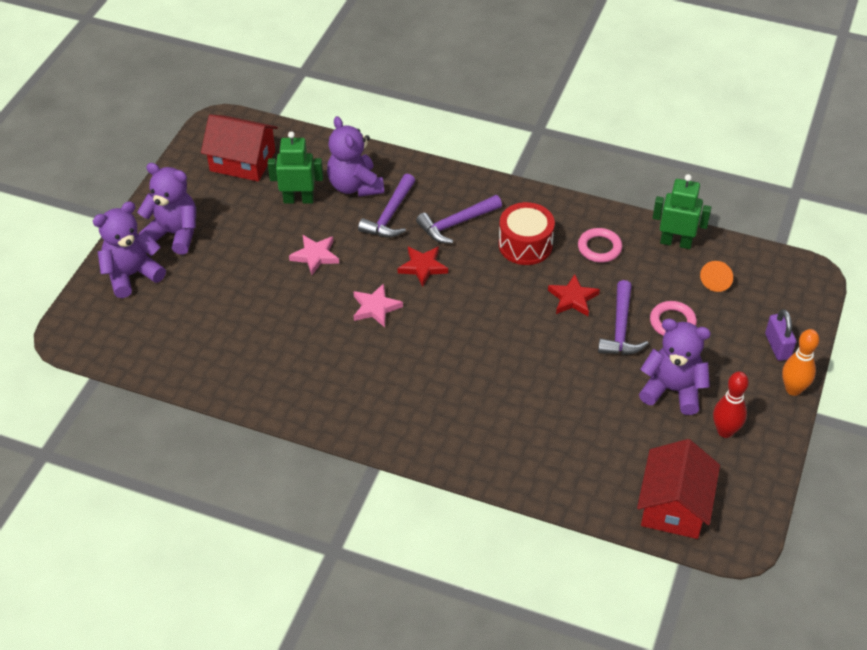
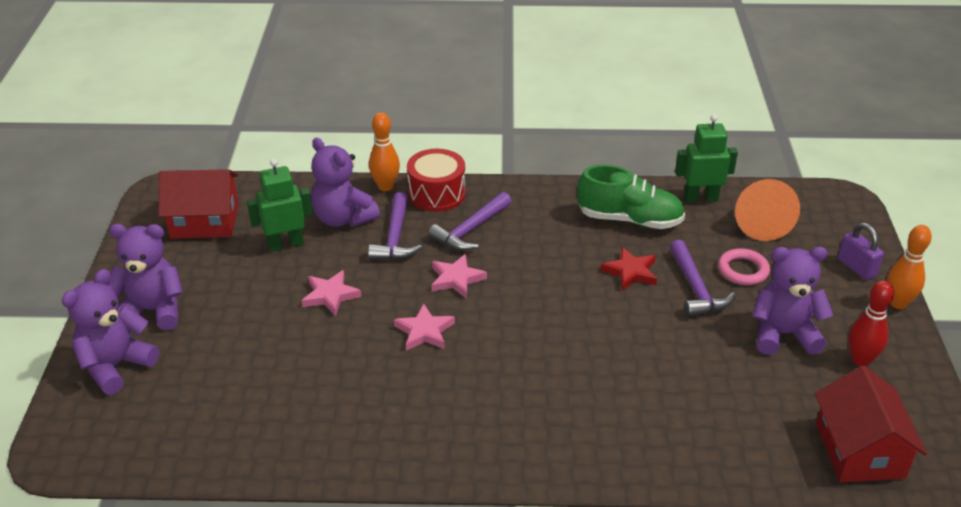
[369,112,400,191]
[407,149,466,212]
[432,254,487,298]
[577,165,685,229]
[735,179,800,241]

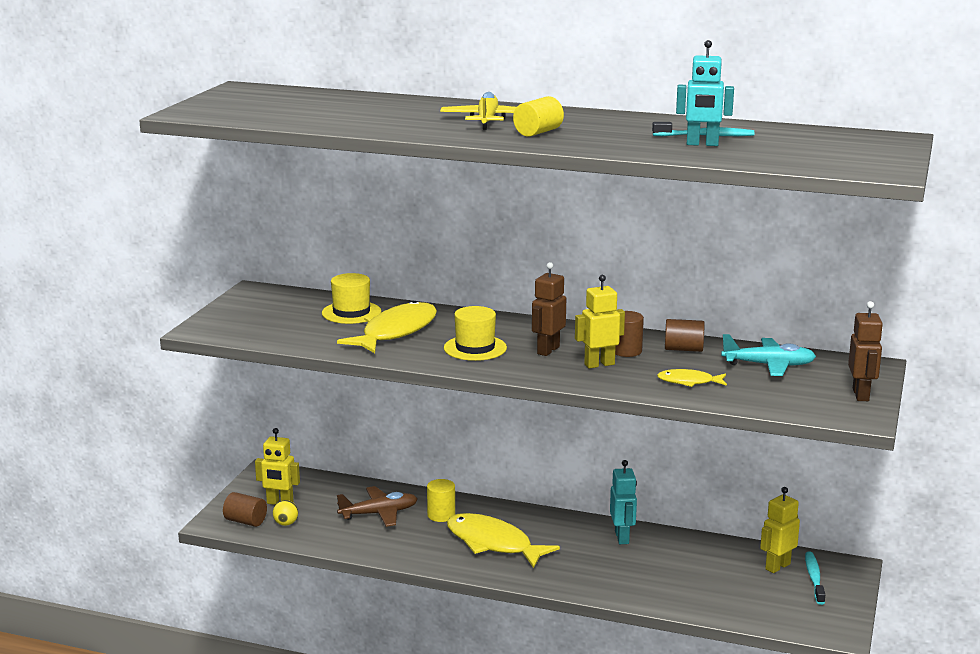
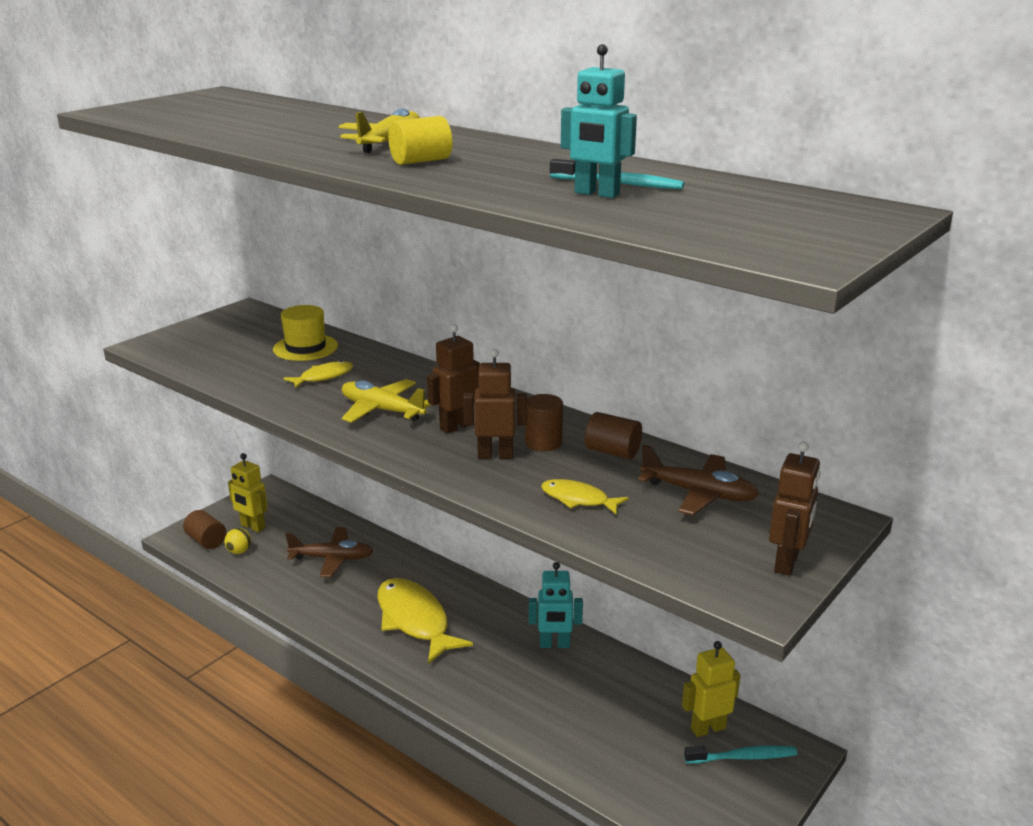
[284,361,353,388]
[342,379,431,423]
[463,349,527,459]
[529,562,583,648]
[638,445,759,515]
[684,745,797,764]
[427,479,455,522] (first image)

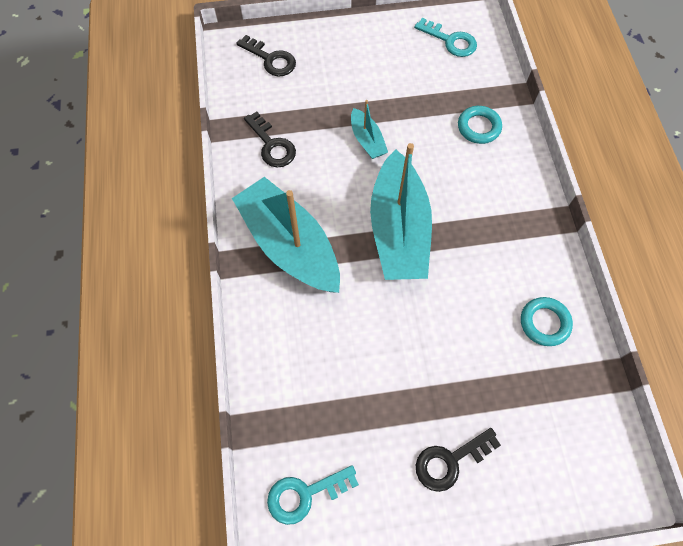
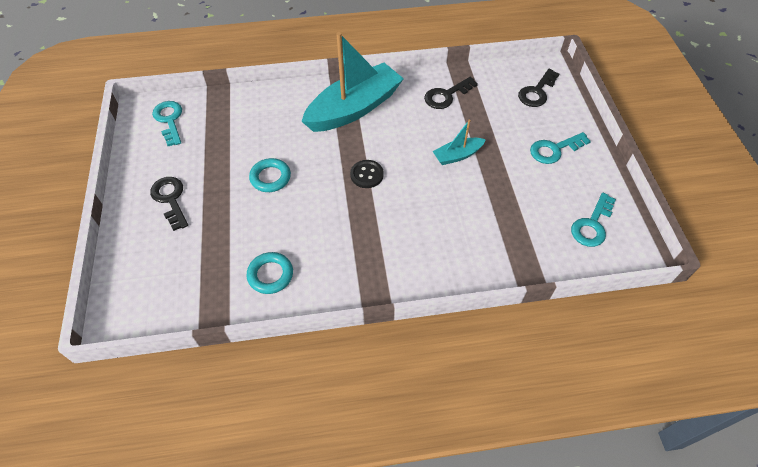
[249,158,291,192]
[350,160,384,188]
[530,132,591,164]

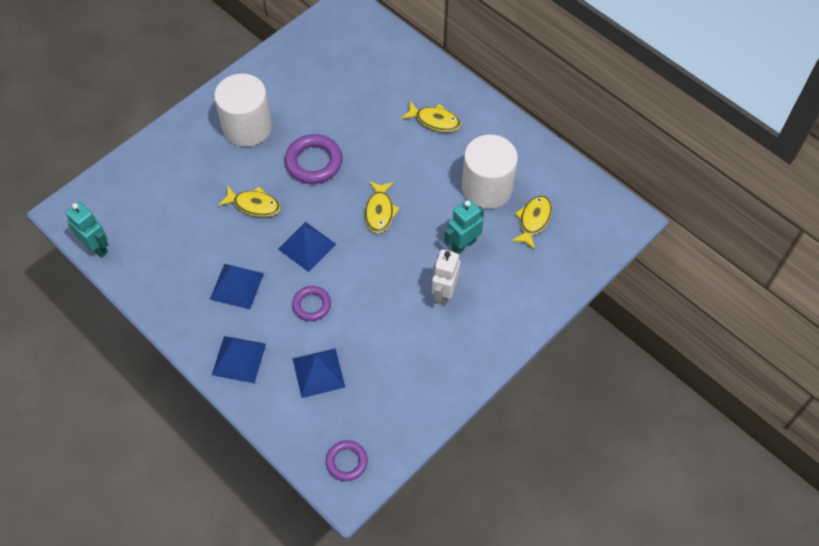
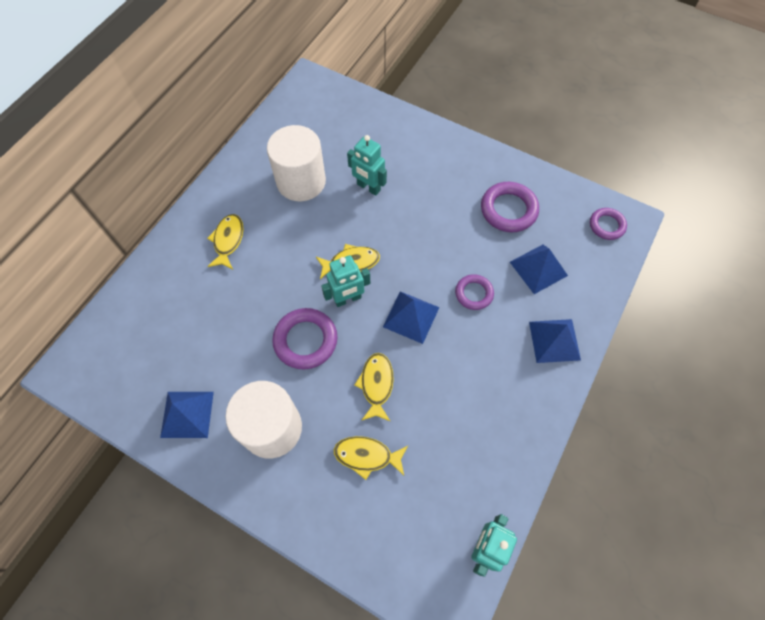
[160,392,214,438]
[321,255,370,307]
[334,436,408,480]
[481,182,539,232]
[432,249,460,306] (first image)

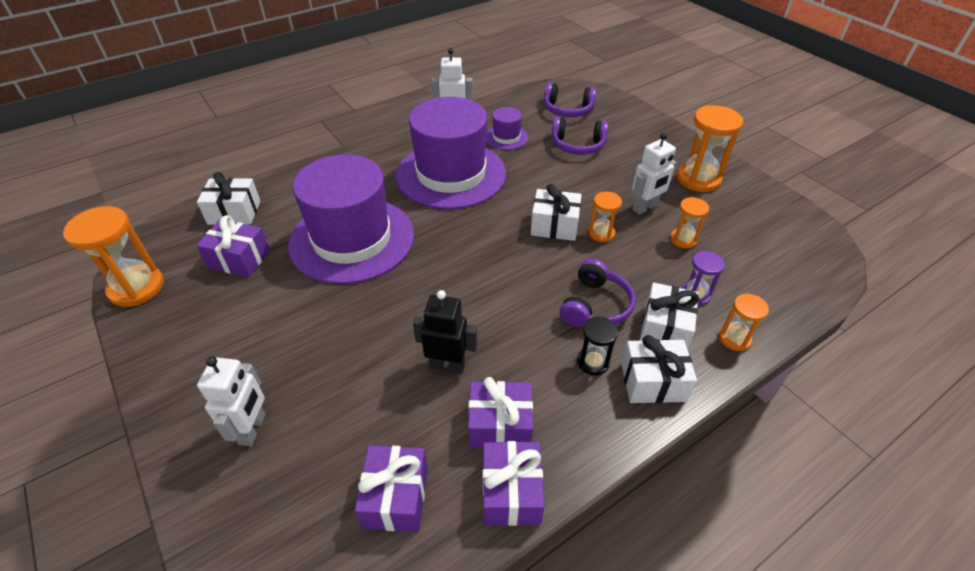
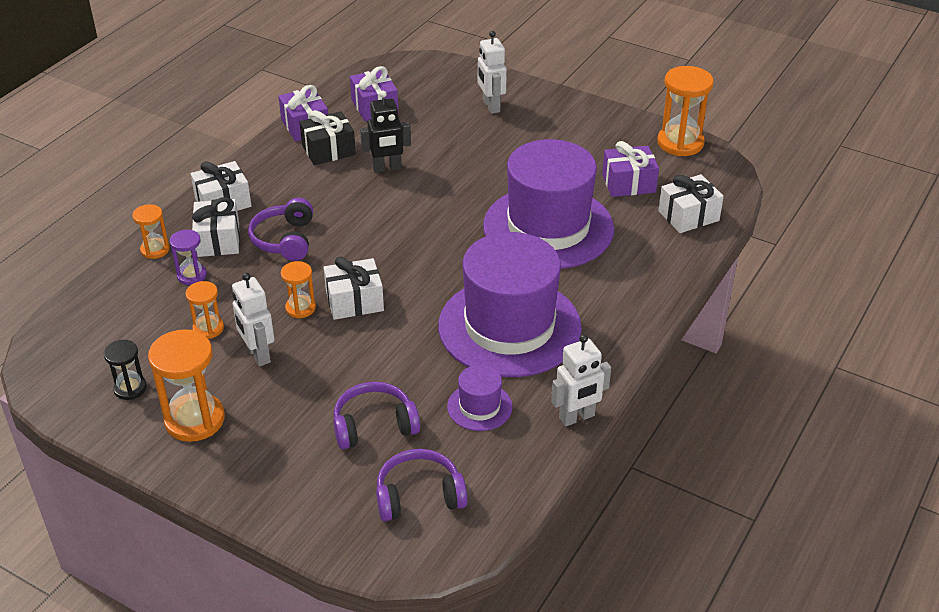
[104,340,147,400]
[232,273,275,367]
[300,110,356,165]

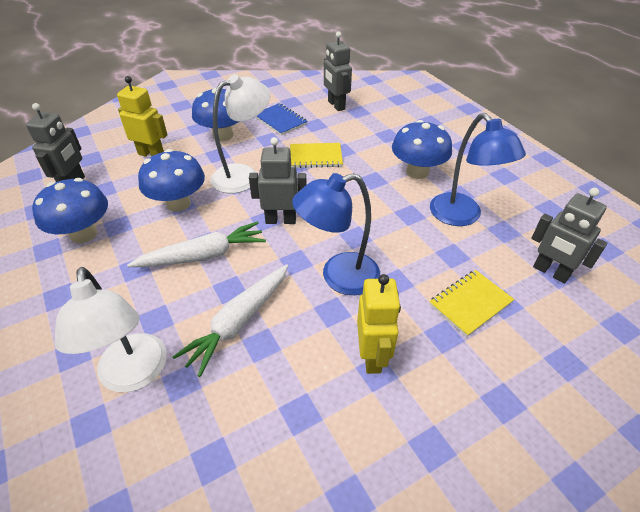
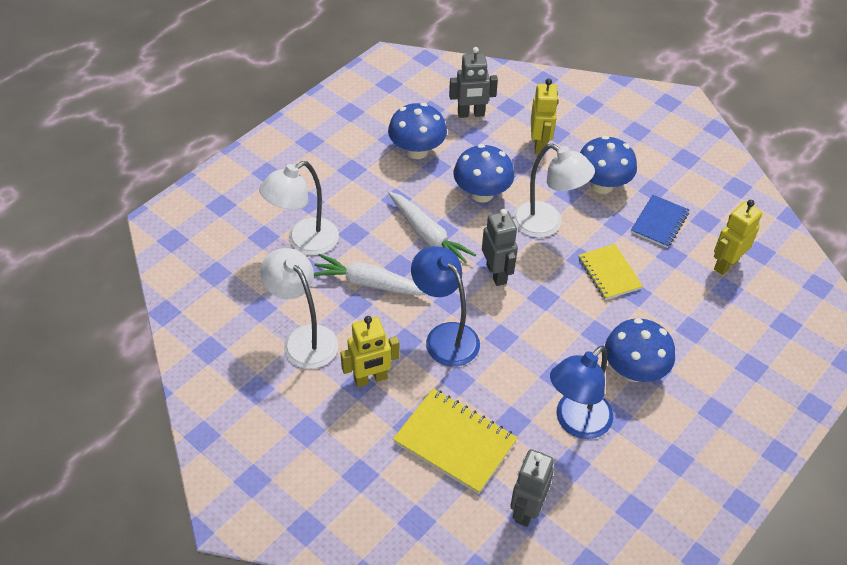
[260,248,338,369]
[393,389,518,494]
[714,200,762,275]

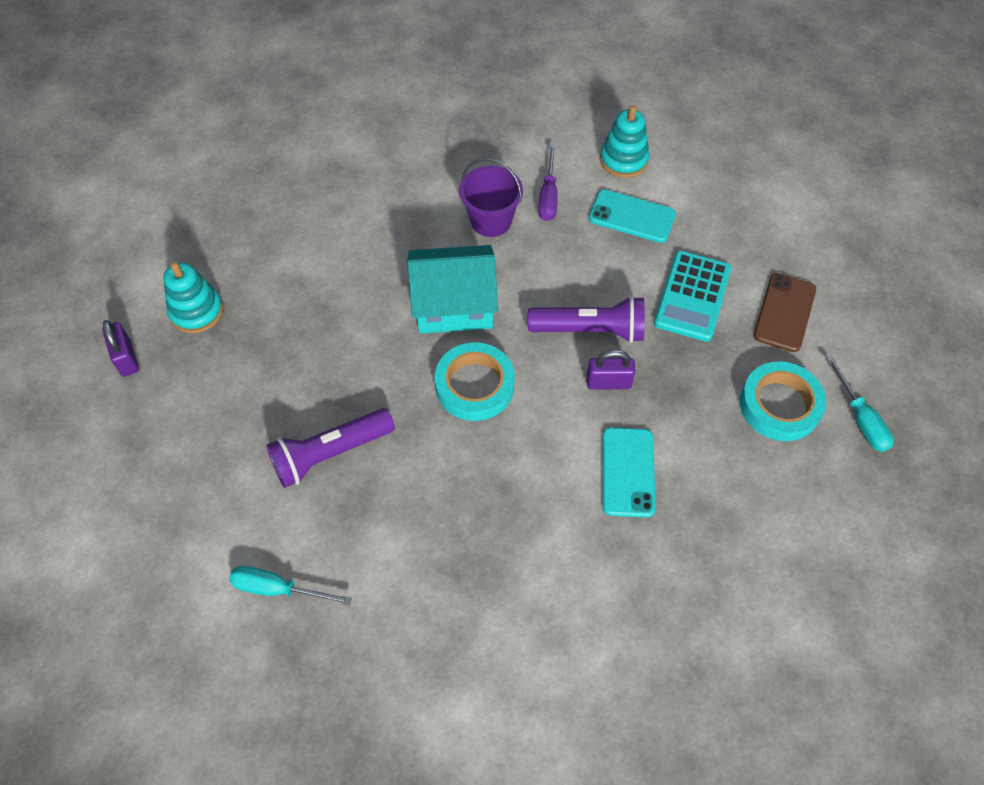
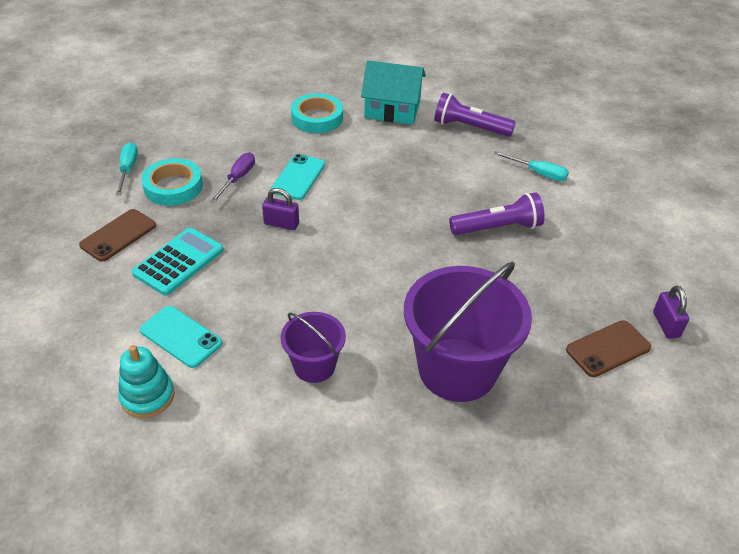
[210,153,255,203]
[291,93,343,133]
[361,60,426,125]
[404,262,532,402]
[434,93,516,137]
[566,320,651,377]

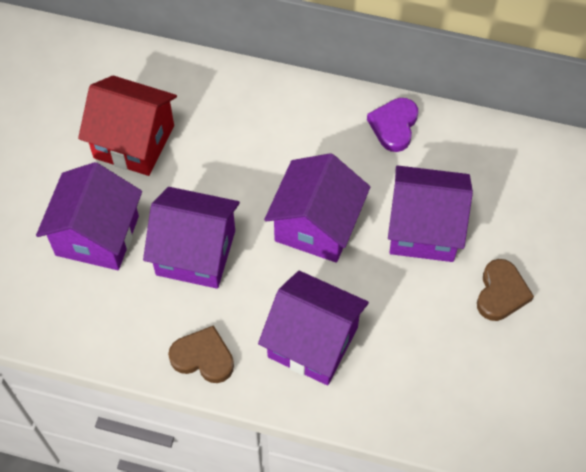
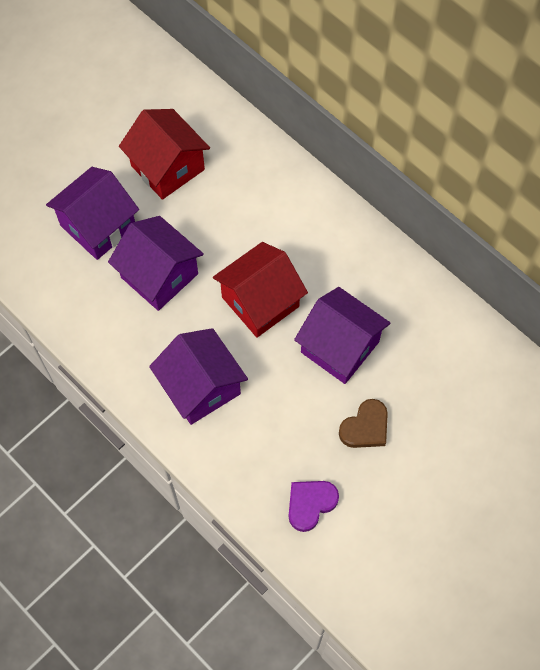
[213,242,308,337]
[288,481,339,532]
[168,325,234,383] (first image)

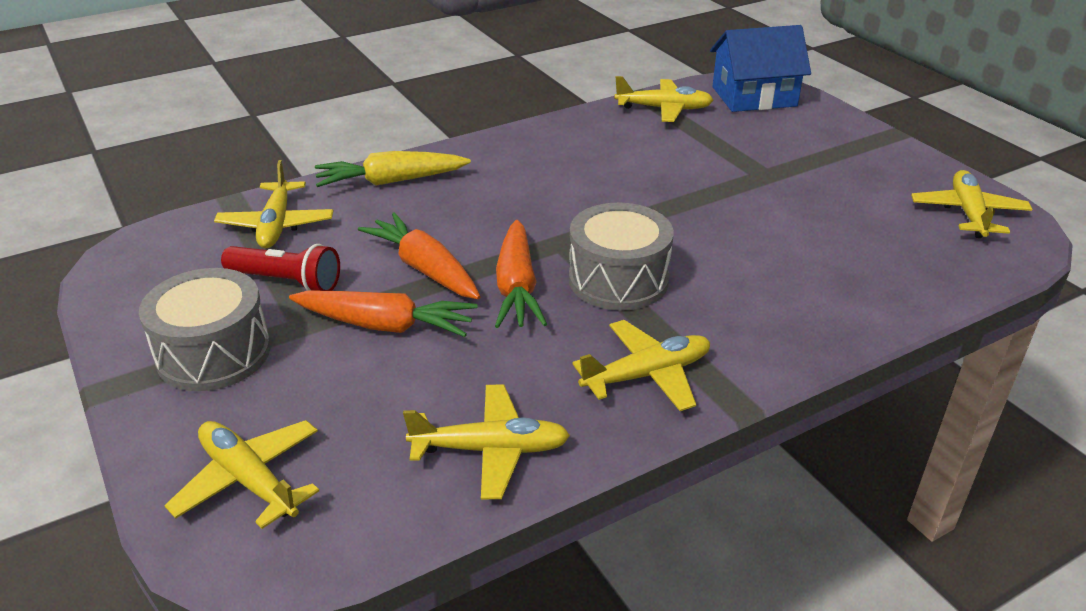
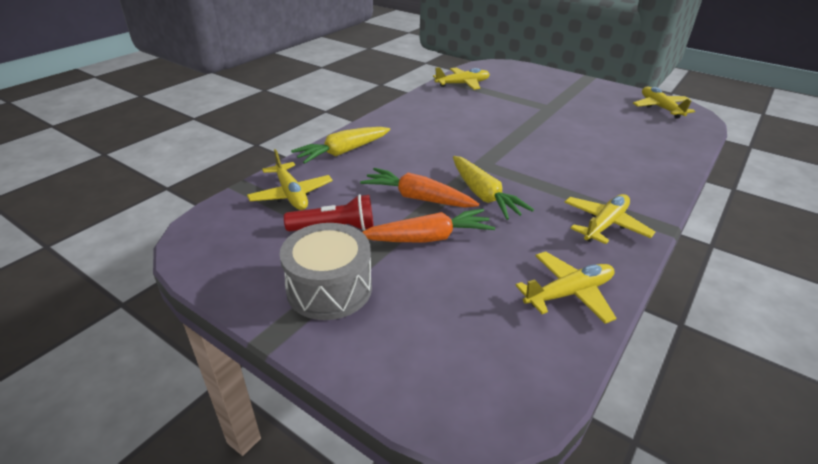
[453,156,534,220]
[164,420,319,529] (first image)
[569,203,674,311] (first image)
[710,25,811,112] (first image)

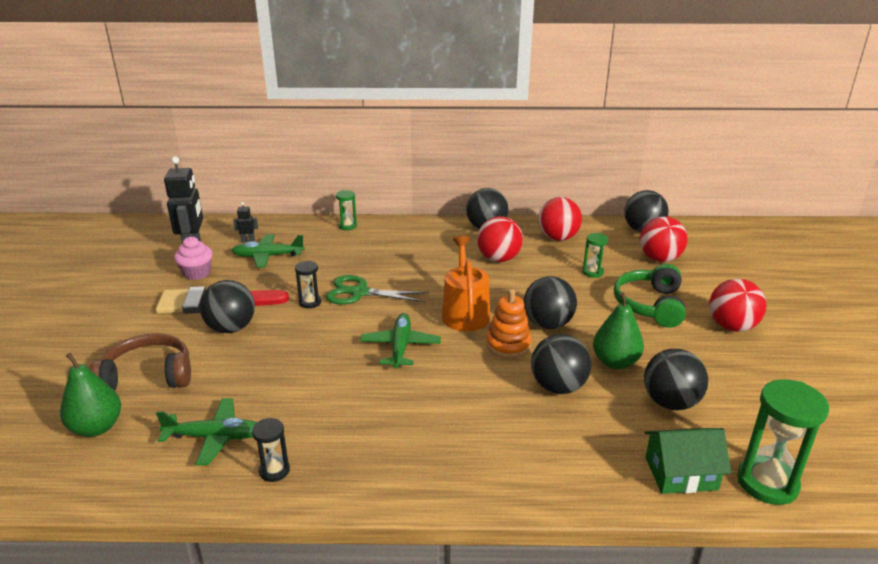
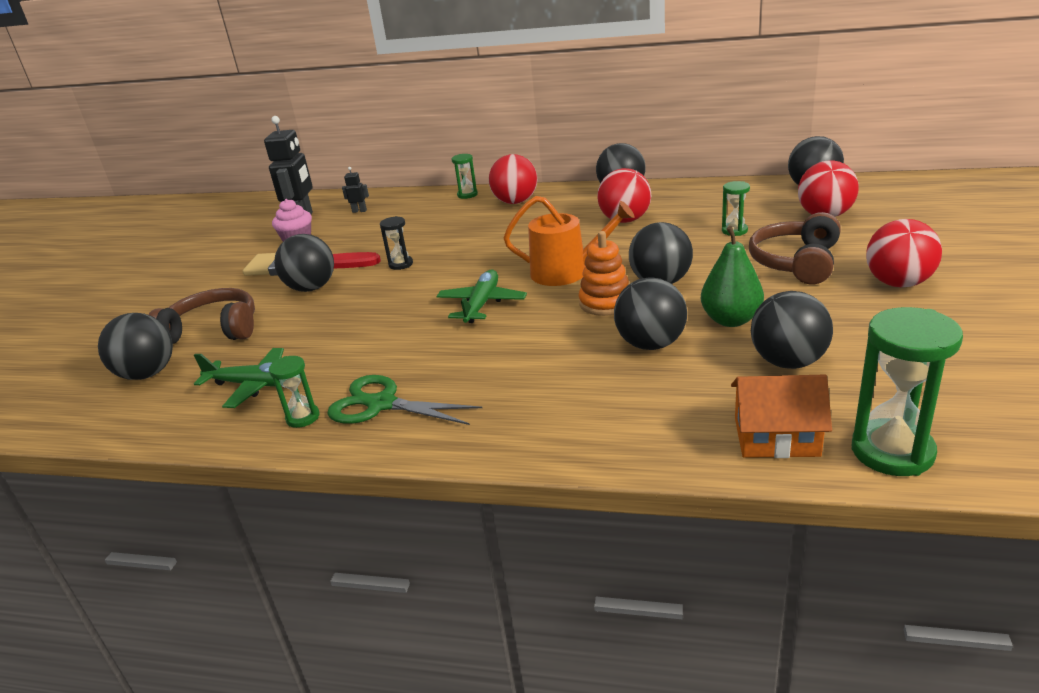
[98,313,173,380]
[269,356,319,428]
[327,375,482,425]
[489,154,537,204]
[504,196,634,286]
[731,374,832,458]
[749,212,841,284]
[231,234,305,268] (first image)

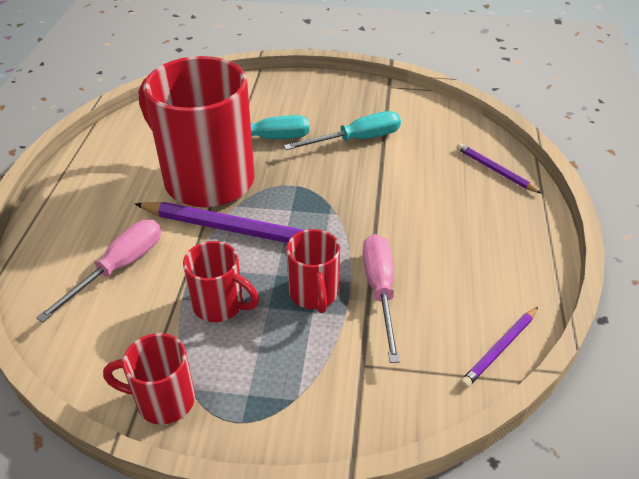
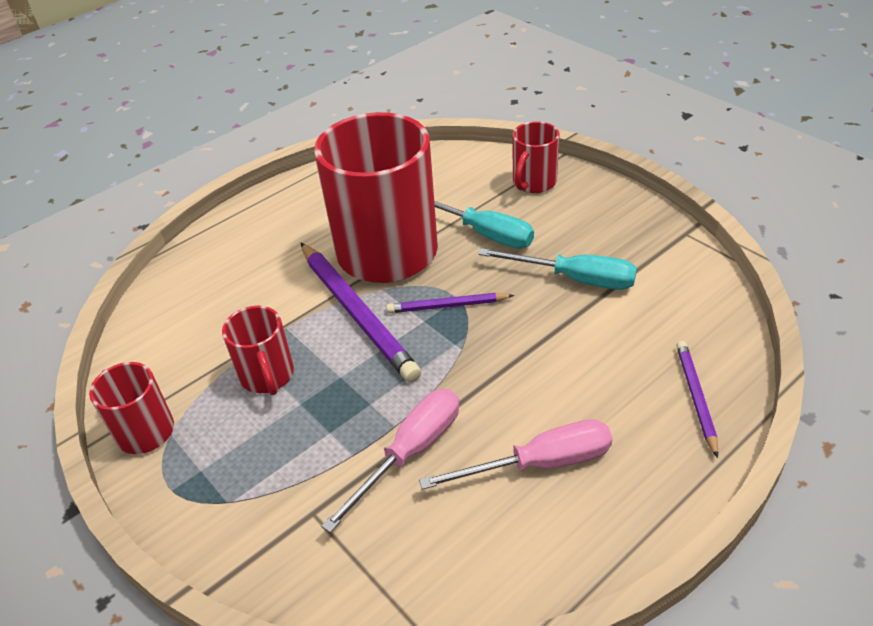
[386,293,514,313]
[419,419,613,490]
[512,121,560,193]

